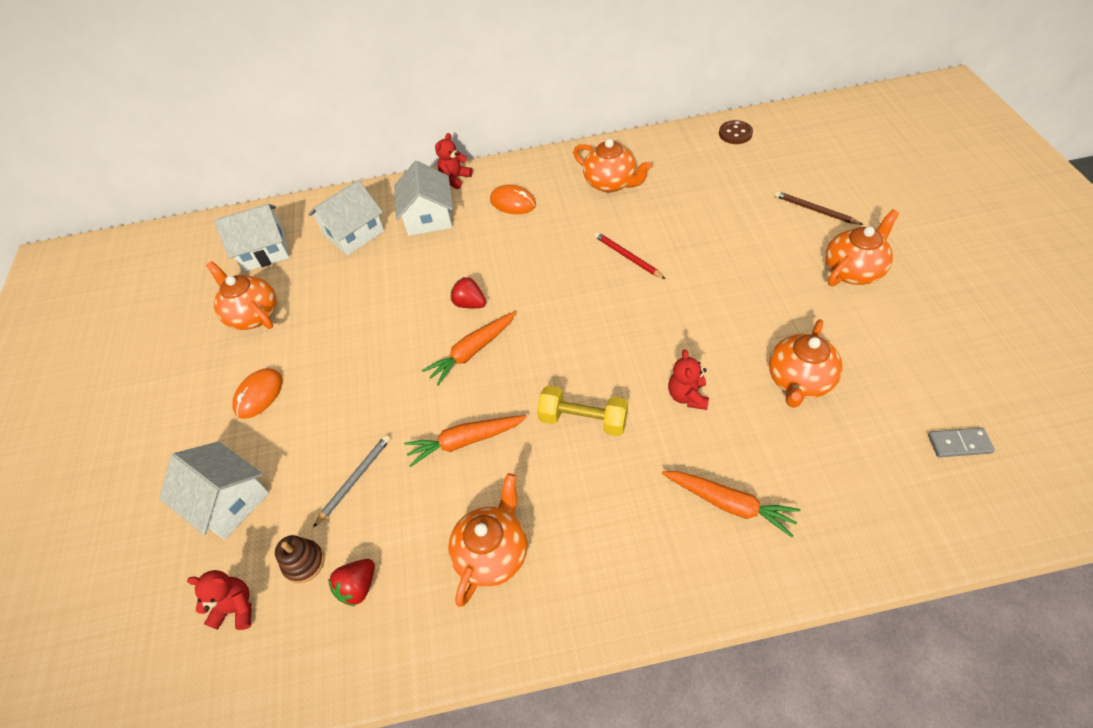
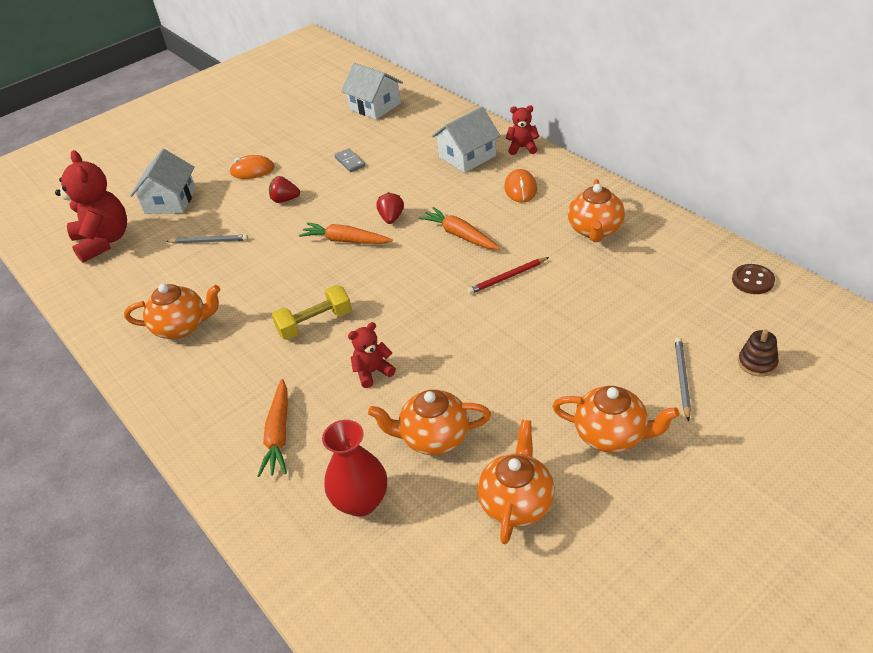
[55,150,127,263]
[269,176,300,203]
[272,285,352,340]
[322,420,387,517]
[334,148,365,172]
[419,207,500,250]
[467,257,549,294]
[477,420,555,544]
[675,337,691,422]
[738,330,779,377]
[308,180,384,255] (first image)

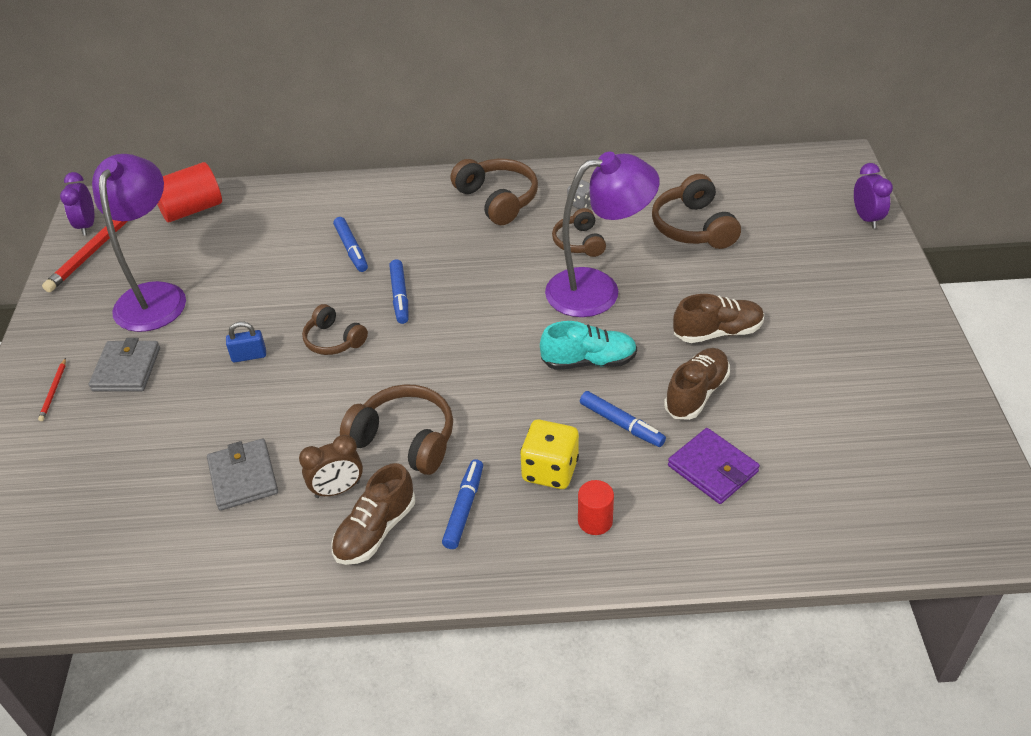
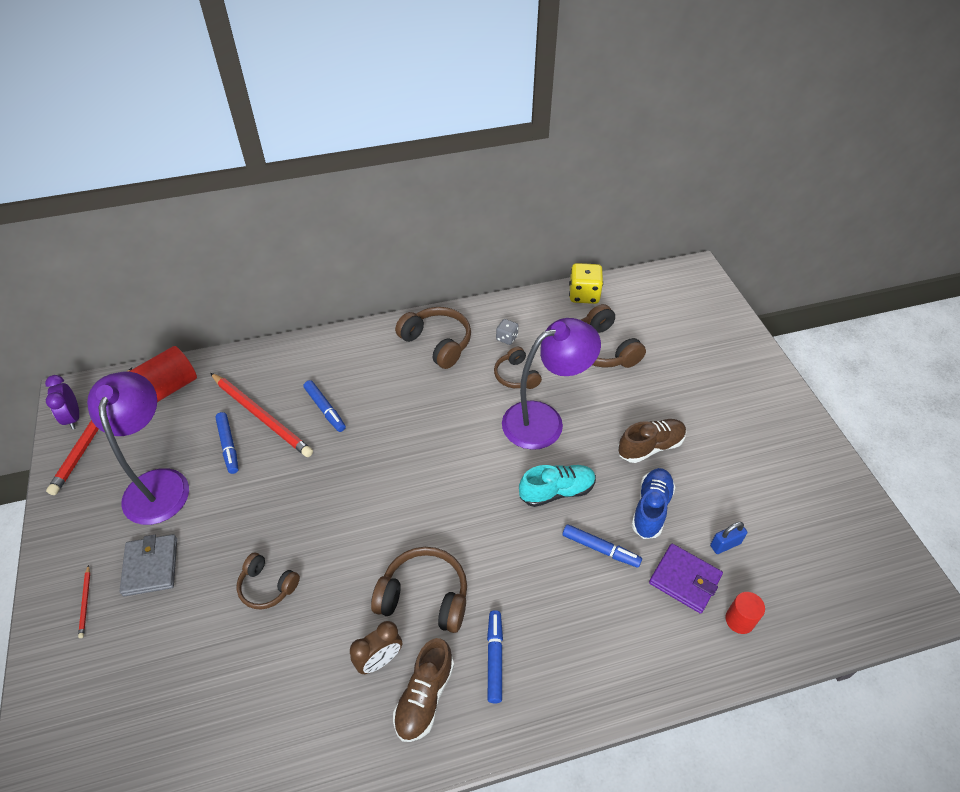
[210,373,313,457]
[215,412,238,474]
[237,553,300,609]
[569,263,603,304]
[631,468,675,539]
[710,522,747,554]
[725,592,765,634]
[207,439,278,511] (first image)
[854,163,893,229] (first image)

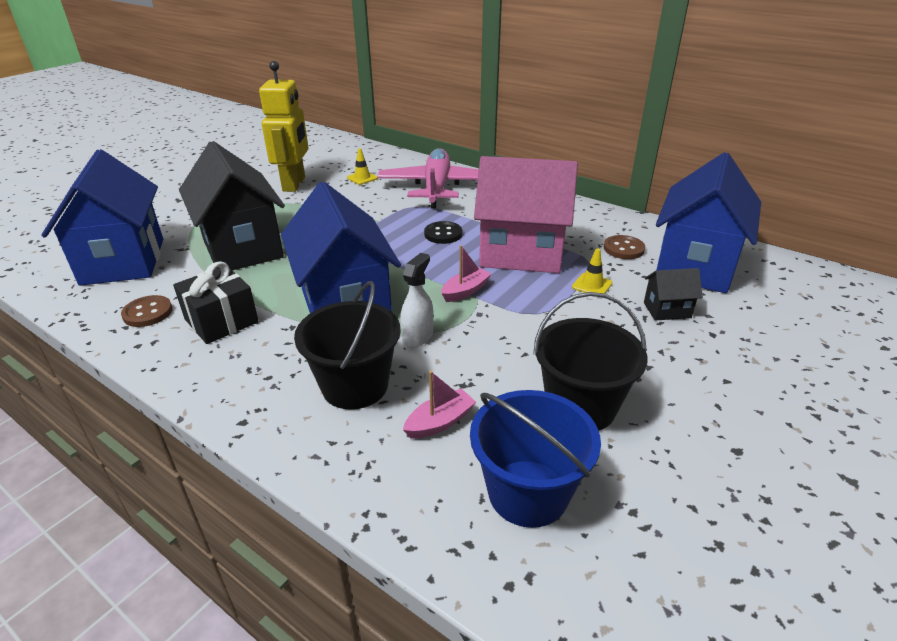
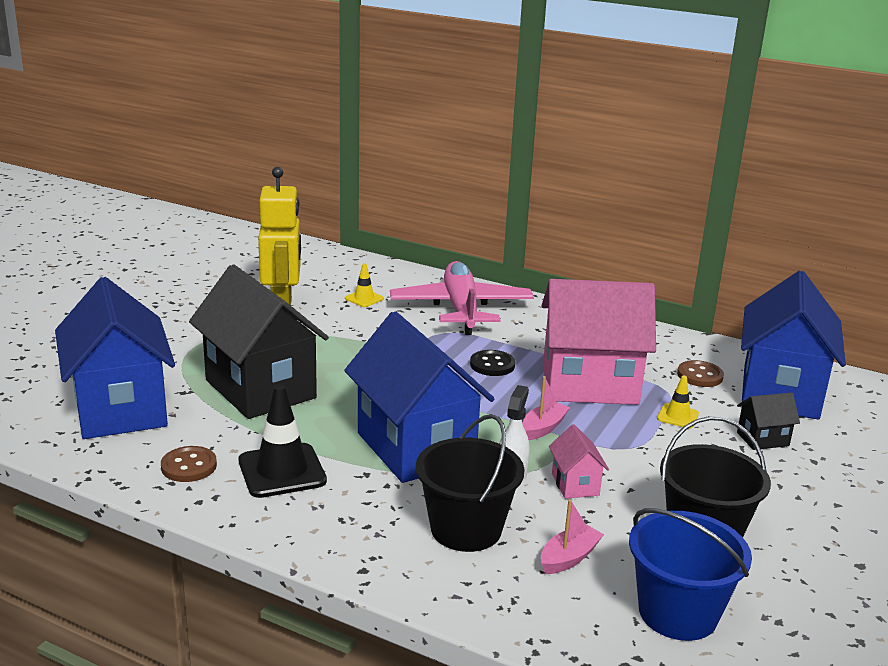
[238,385,327,498]
[549,424,609,499]

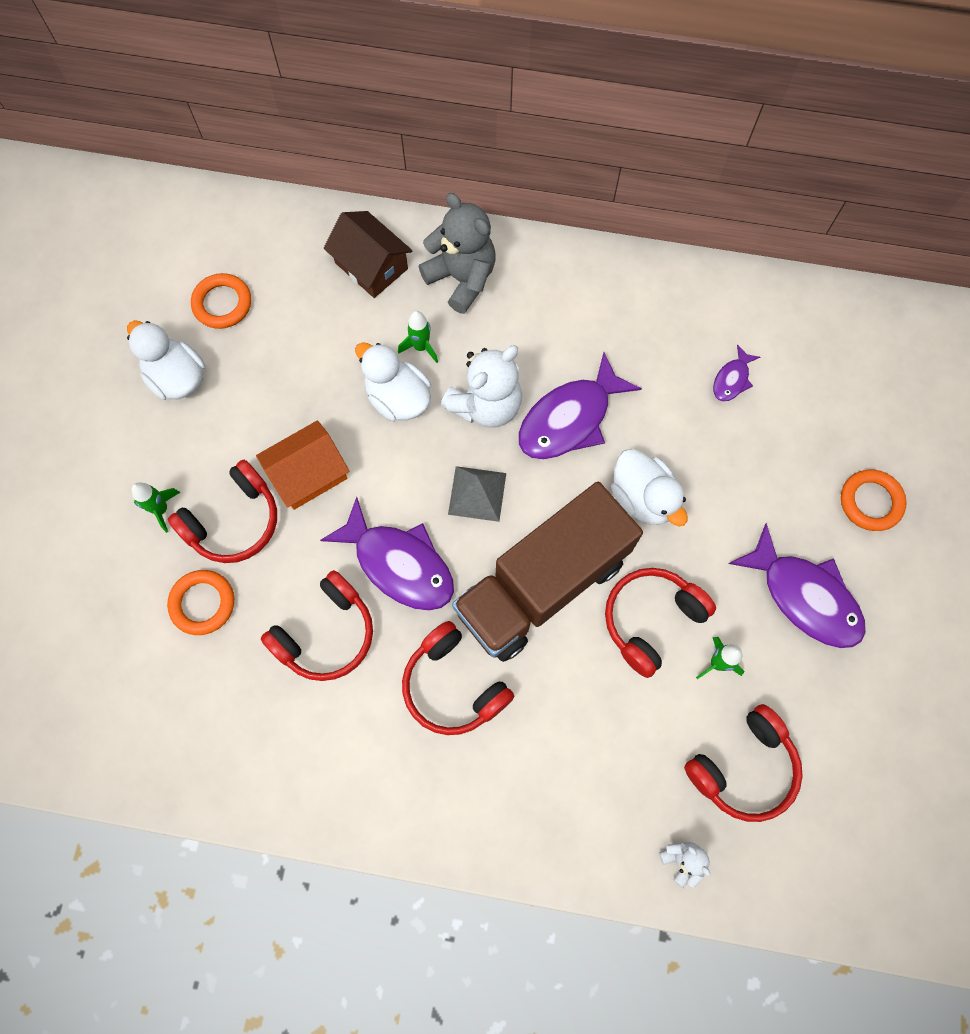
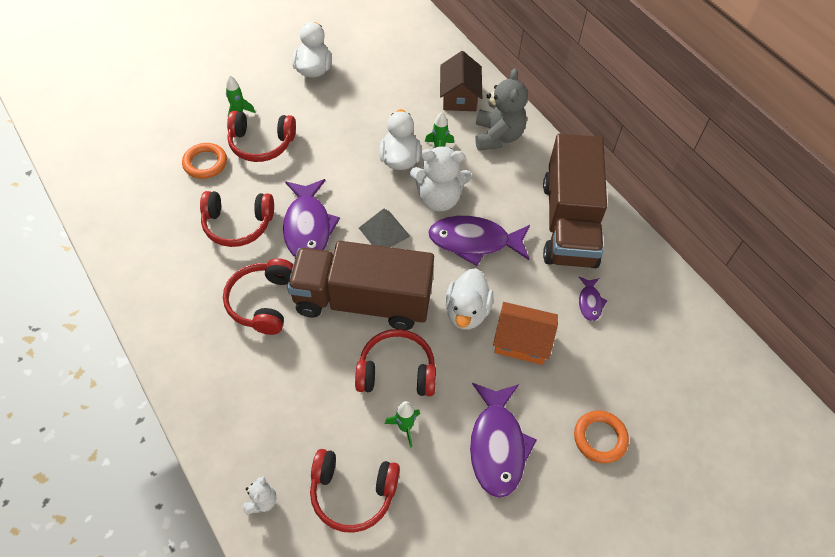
[493,302,558,365]
[543,133,607,268]
[579,277,607,321]
[191,273,251,329] (first image)

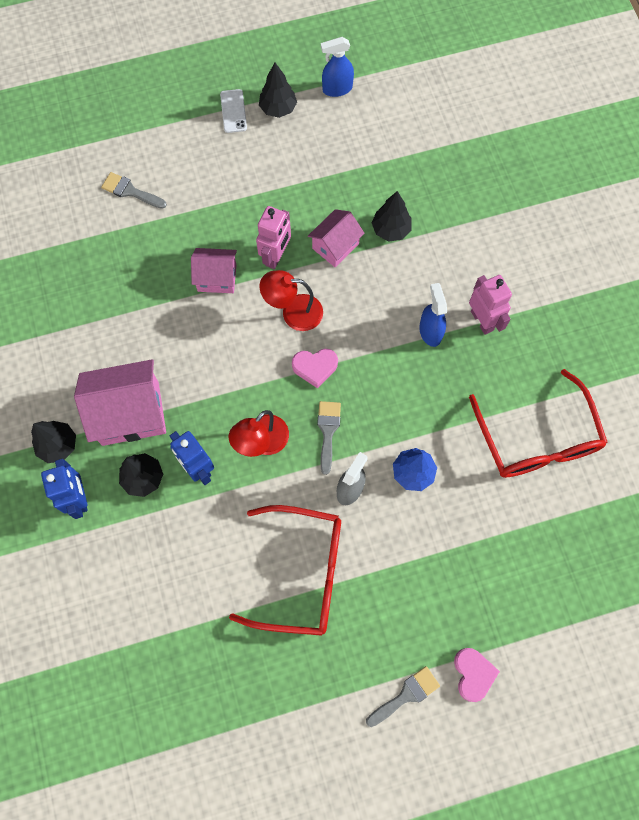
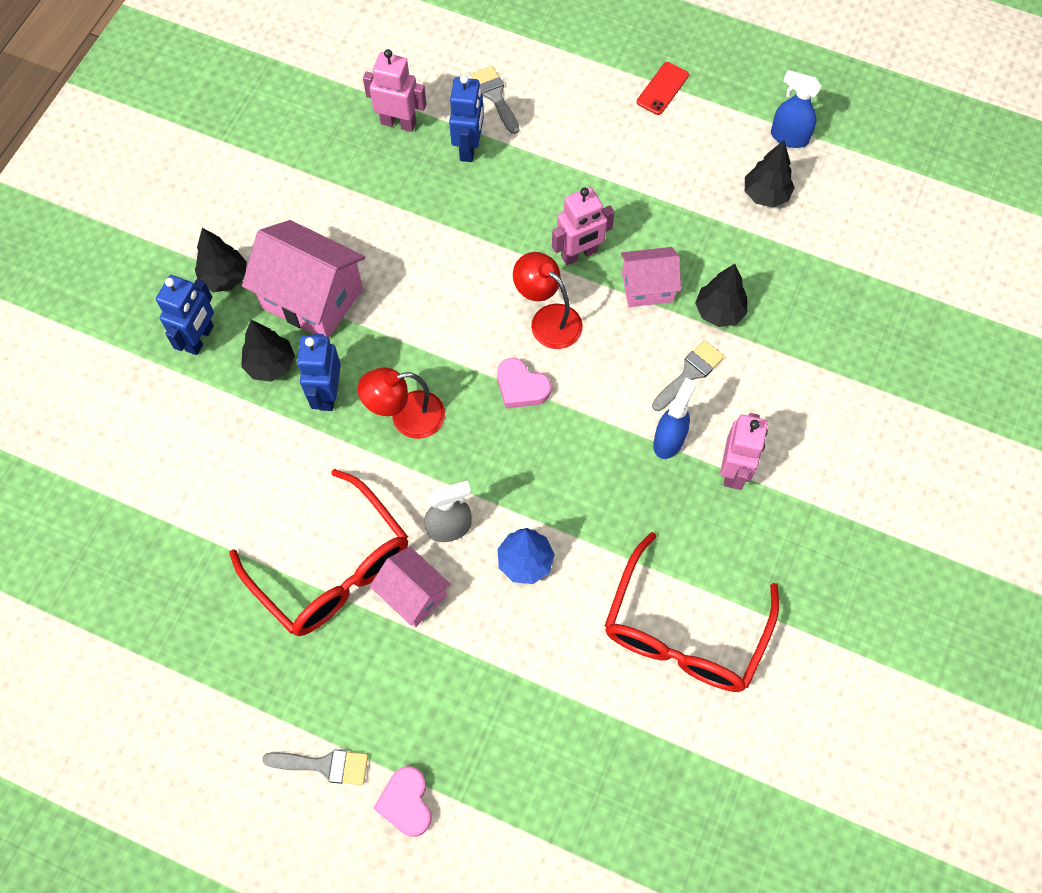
[363,49,426,132]
[370,547,451,627]
[373,766,432,837]
[449,75,484,162]
[637,62,689,115]
[652,340,724,411]
[745,140,795,207]

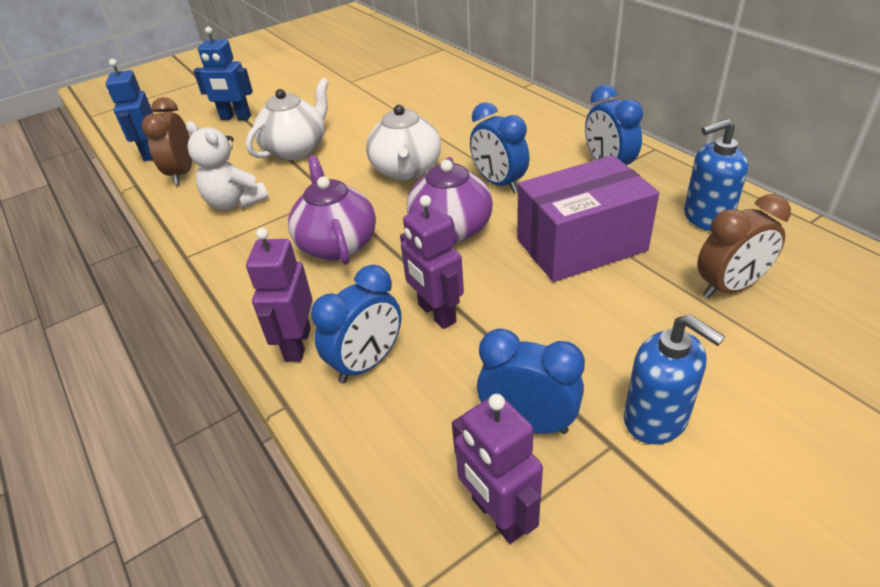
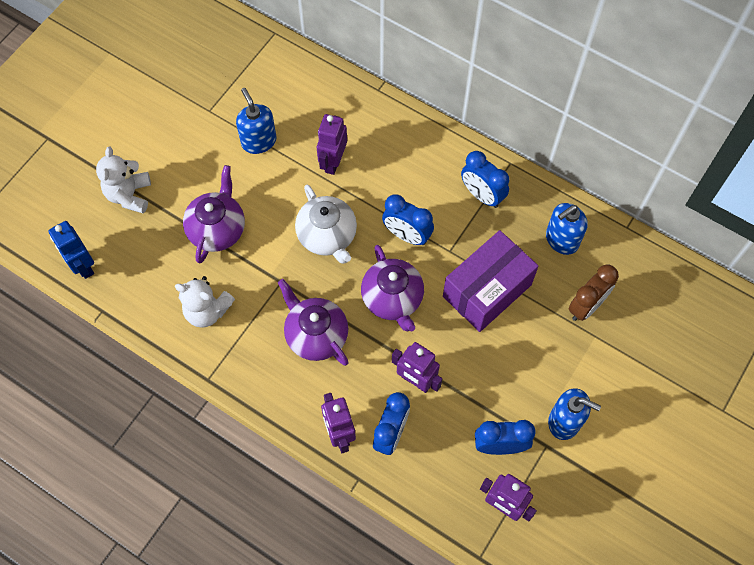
[96,147,151,214]
[183,165,245,263]
[236,88,276,154]
[317,114,347,175]
[141,97,192,185] (first image)

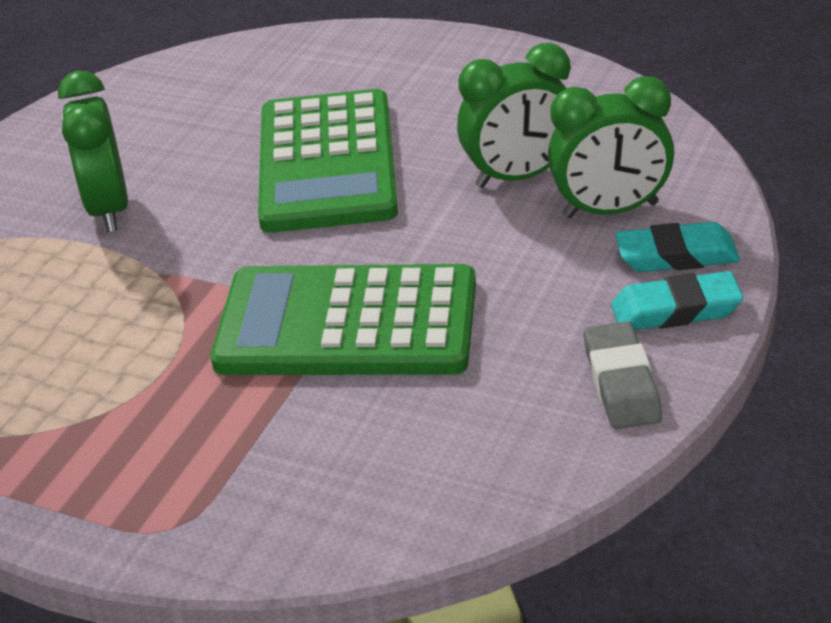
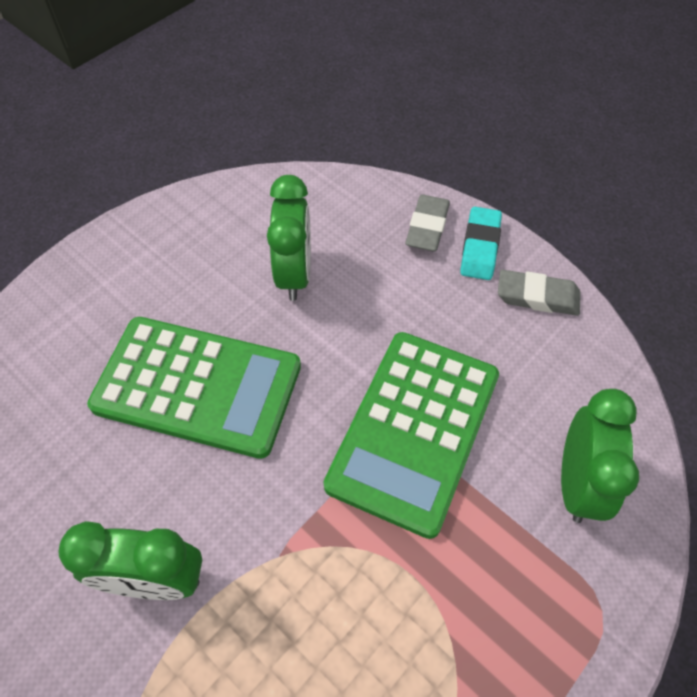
[405,195,450,252]
[561,389,639,523]

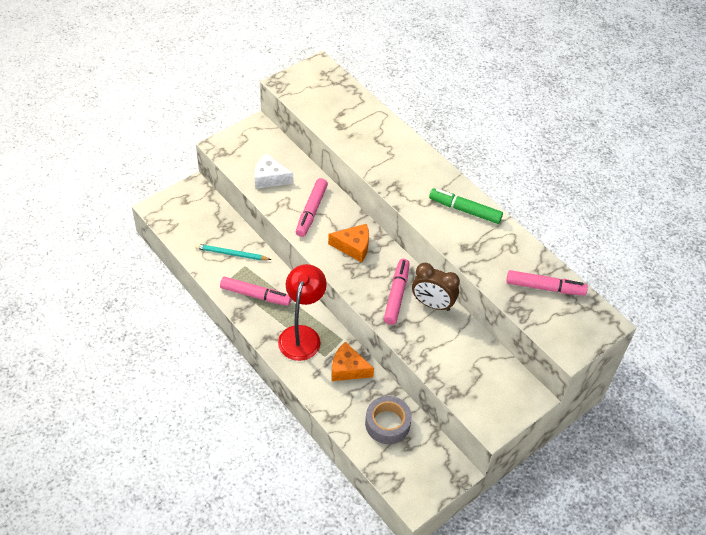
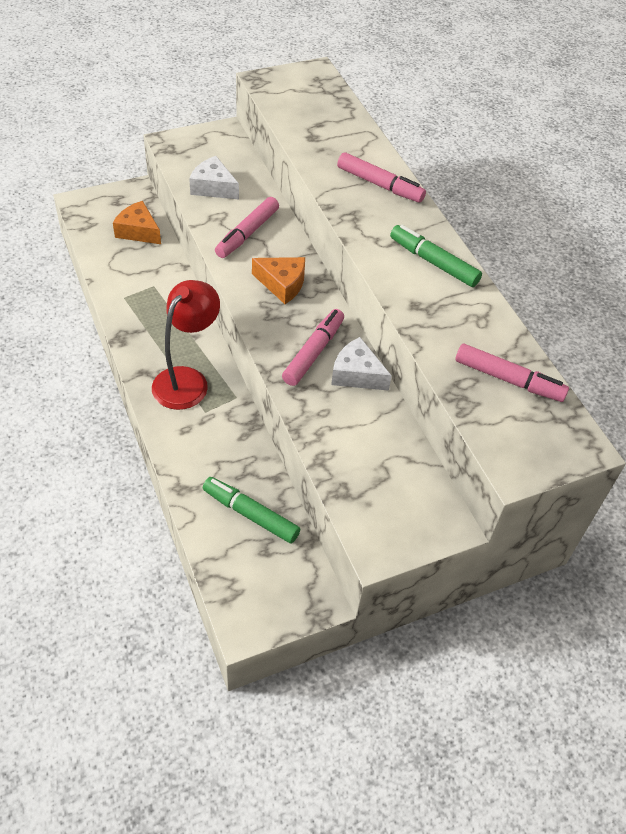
[113,201,161,244]
[203,477,300,543]
[331,337,392,391]
[337,152,426,203]
[195,244,272,260] (first image)

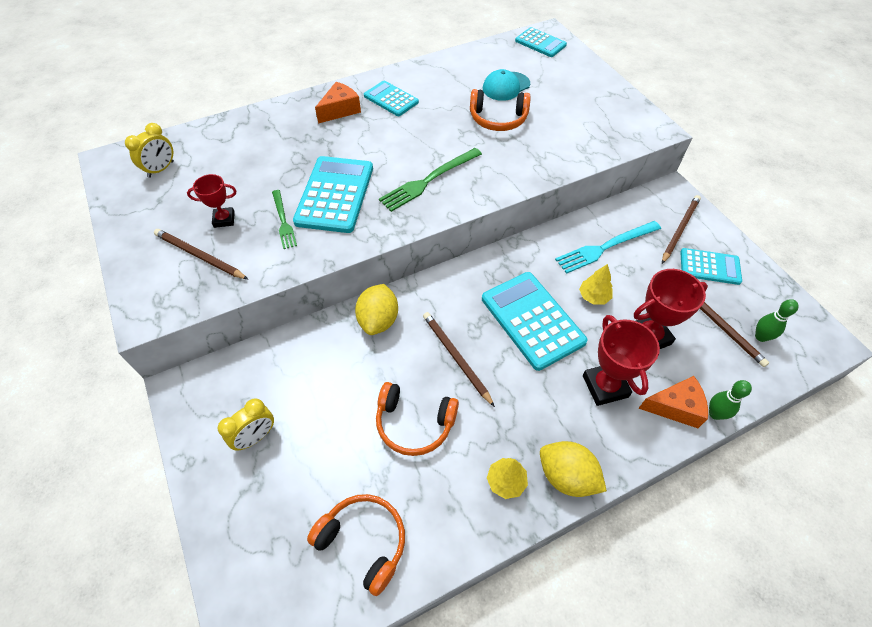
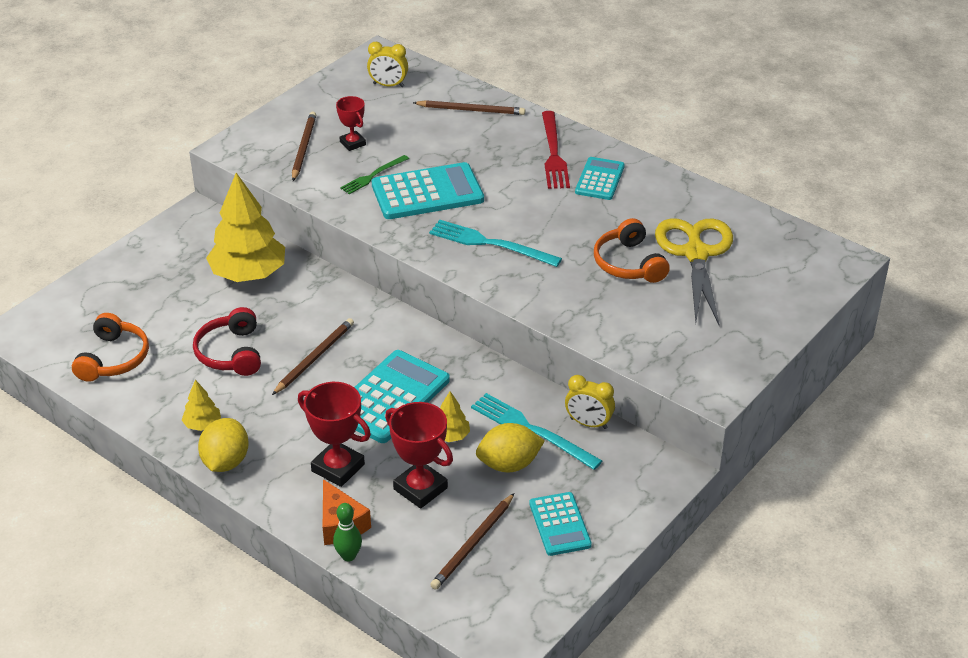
[193,307,261,376]
[206,173,285,282]
[298,382,371,487]
[413,100,525,115]
[429,220,562,267]
[476,423,544,472]
[542,111,570,189]
[565,375,615,429]
[655,218,733,327]
[515,27,567,57] (first image)
[755,299,799,342] (first image)

